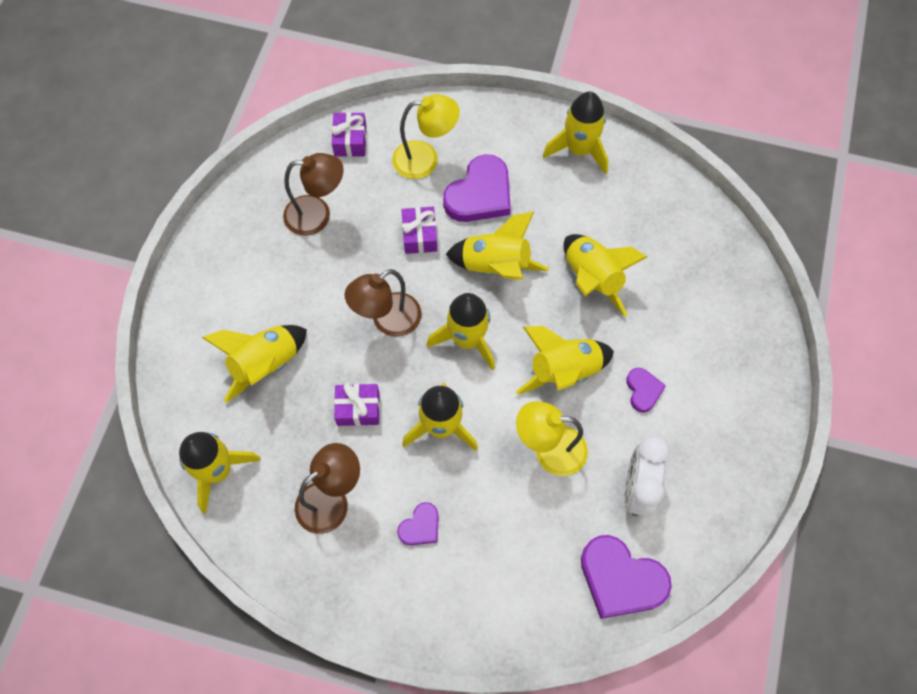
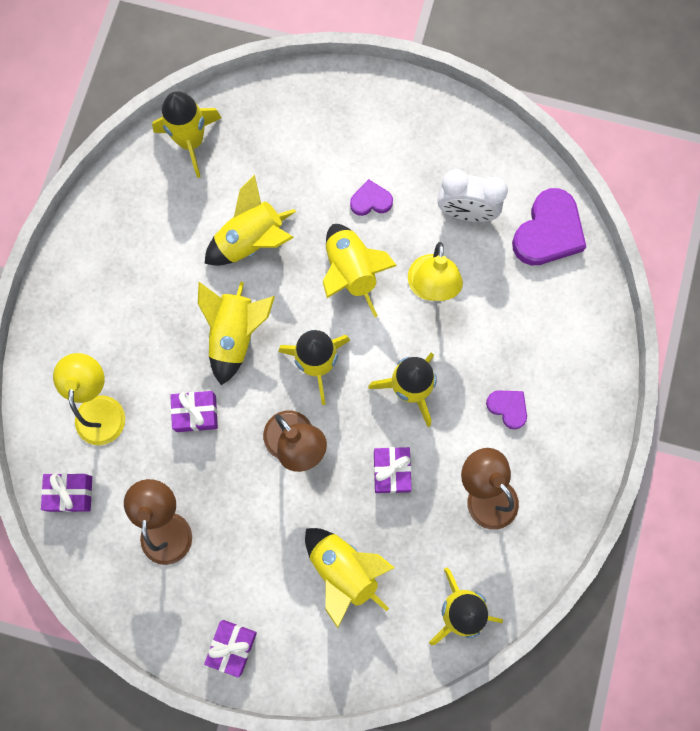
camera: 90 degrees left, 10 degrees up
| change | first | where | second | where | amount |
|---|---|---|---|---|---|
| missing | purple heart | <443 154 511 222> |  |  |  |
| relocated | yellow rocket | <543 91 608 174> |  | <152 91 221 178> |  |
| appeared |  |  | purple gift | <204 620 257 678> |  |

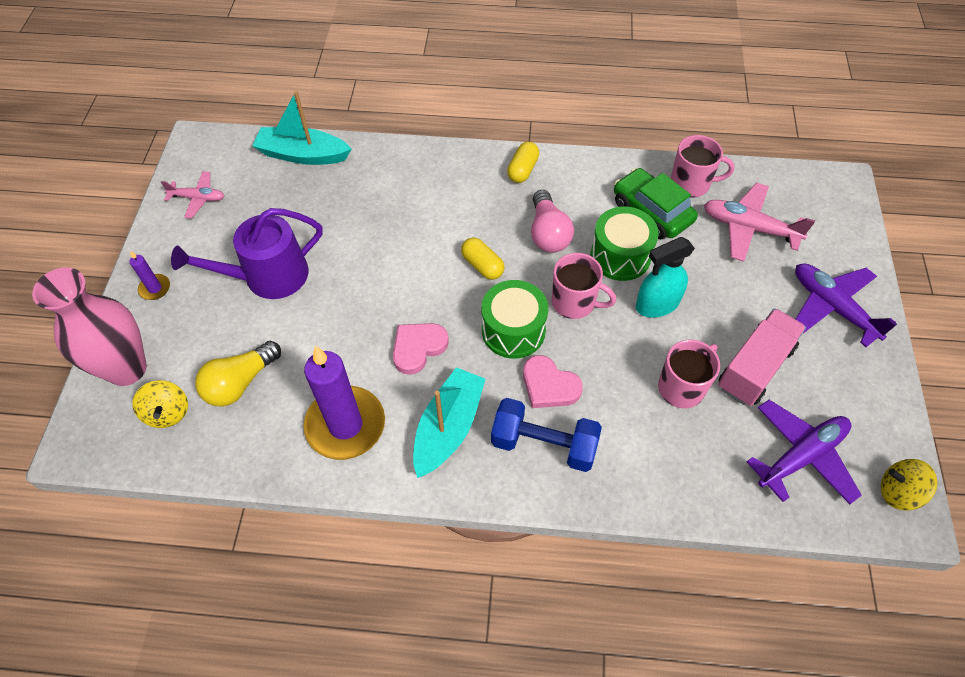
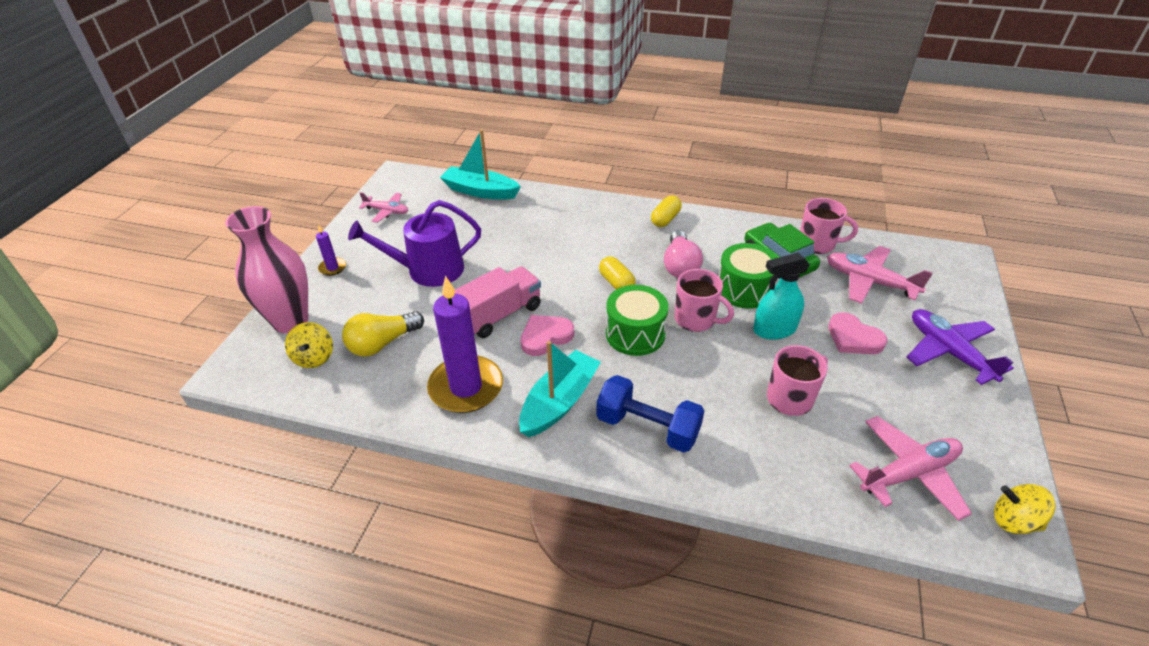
camera: 10 degrees right, 15 degrees down
| change | first | where | second | where | amount |
|---|---|---|---|---|---|
| relocated | pink heart | <523 355 583 408> |  | <828 312 887 354> |  |
| relocated | pink truck | <718 308 806 406> |  | <455 266 541 338> |  |
| colour | purple plane | <747 400 862 504> | pink plane | <849 416 972 521> |  |

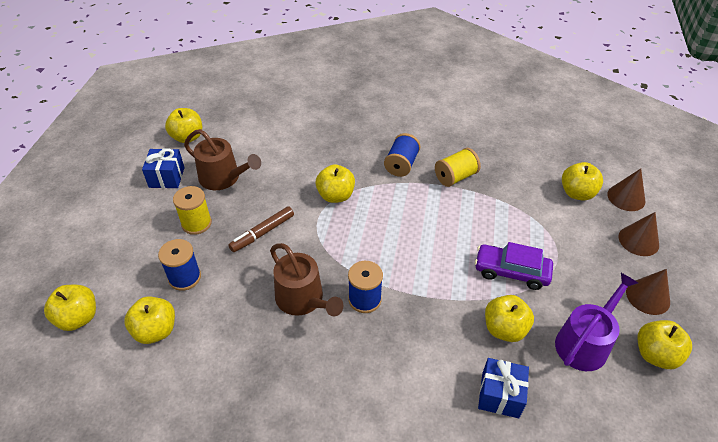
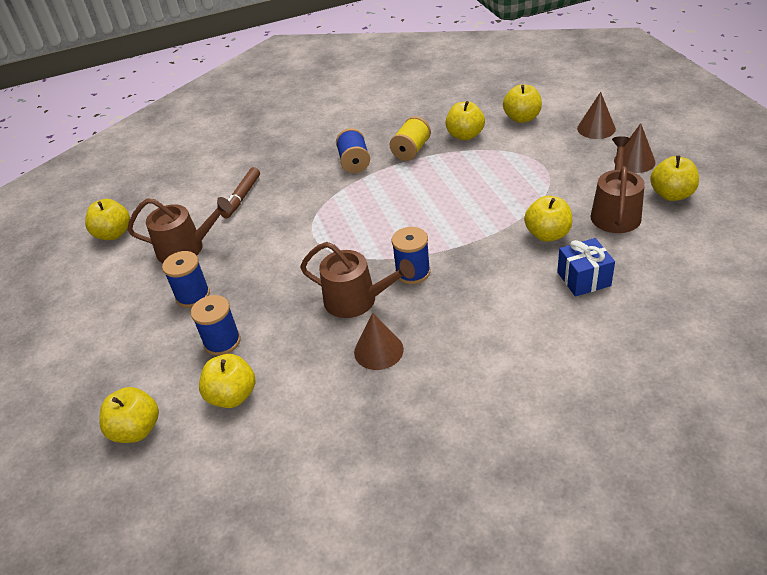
camera: 25 degrees left, 5 degrees down
| change | first | where | second | where | amount |
|---|---|---|---|---|---|
| missing | blue gift | <142 149 185 188> |  |  |  |
| colour | yellow spool | <173 186 212 235> | blue spool | <162 251 210 308> |  |
| relocated | brown marker | <228 206 294 252> |  | <221 167 260 218> |  |
| relocated | yellow apple | <315 164 355 203> |  | <445 101 485 140> |  |
| missing | purple car | <475 242 553 290> |  |  |  |
| colour | purple watering can | <555 273 638 371> | brown watering can | <591 136 645 233> |  |
| relocated | brown cone | <607 169 646 211> |  | <354 313 404 370> |  |

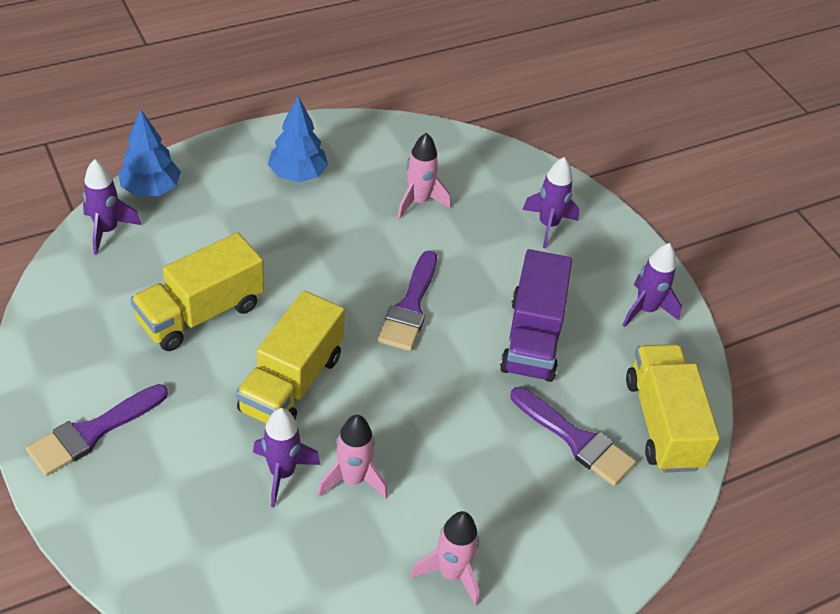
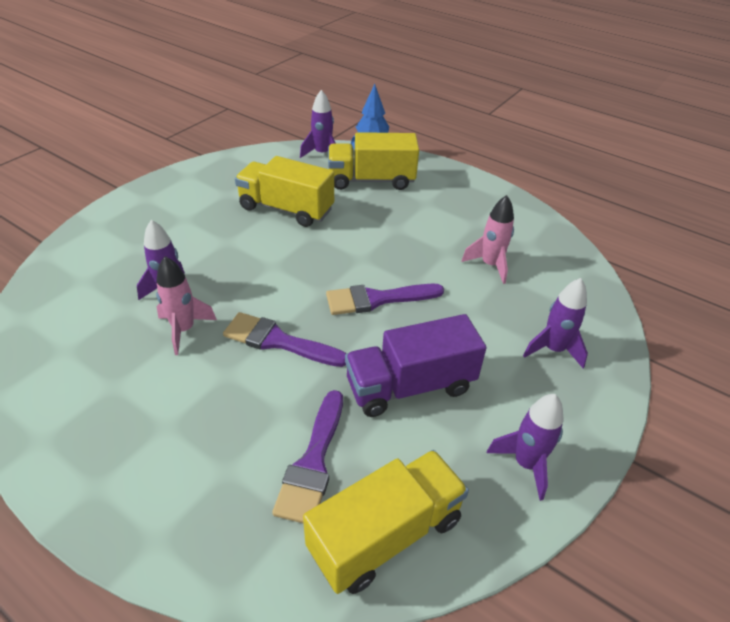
camera: 65 degrees right, 5 degrees down
| change | first | where | second | where | amount |
|---|---|---|---|---|---|
| relocated | purple brush | <26 384 168 476> |  | <223 312 347 367> |  |
| relocated | yellow truck | <236 291 345 423> |  | <328 132 419 190> |  |
| missing | blue tree | <268 96 328 182> |  |  |  |
| missing | pink rocket | <410 511 479 606> |  |  |  |

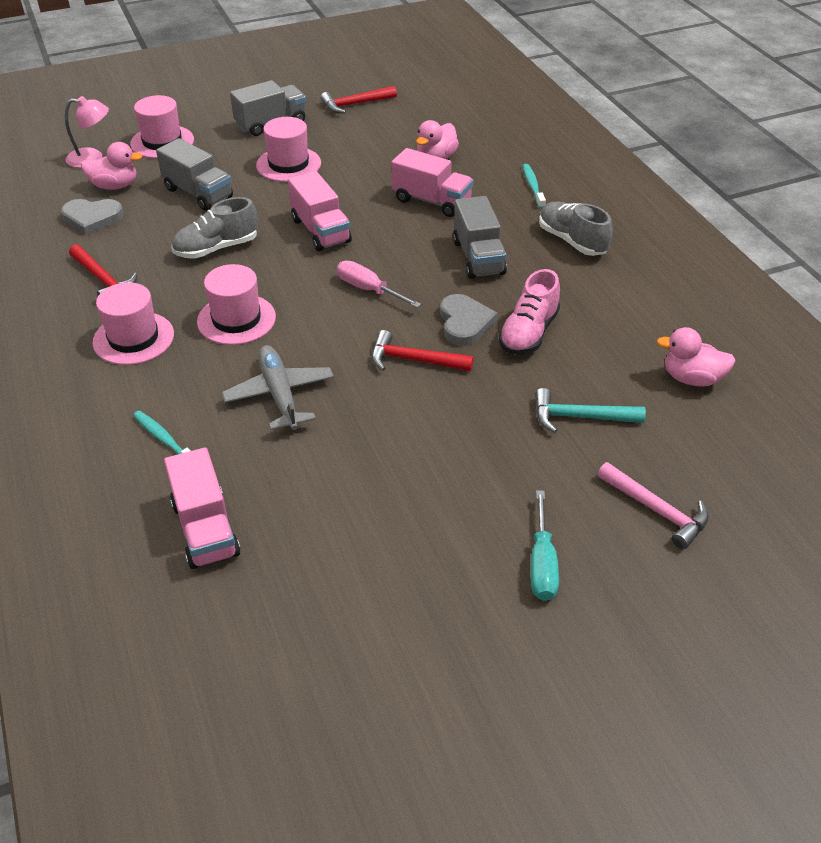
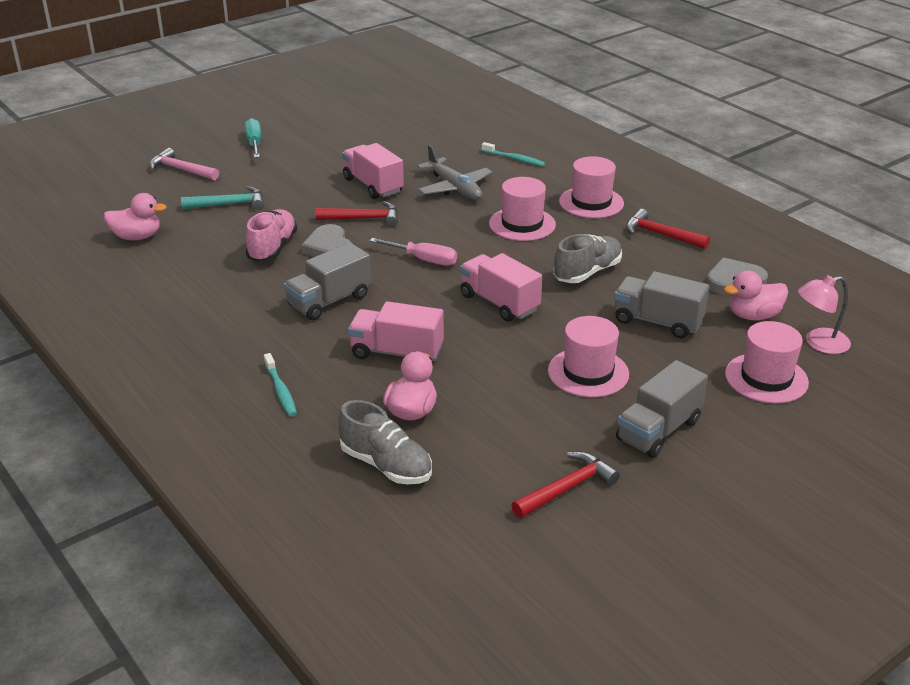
camera: 165 degrees right, 10 degrees down
| change | first | where | second | where | amount |
|---|---|---|---|---|---|
| relocated | pink truck | <164 447 240 569> |  | <342 143 404 199> |  |
| spun | grey truck | <453 196 507 279> |  | <284 242 371 320> | 105 degrees counterclockwise |
| relocated | grey shoe | <539 202 613 256> |  | <338 400 432 484> |  |

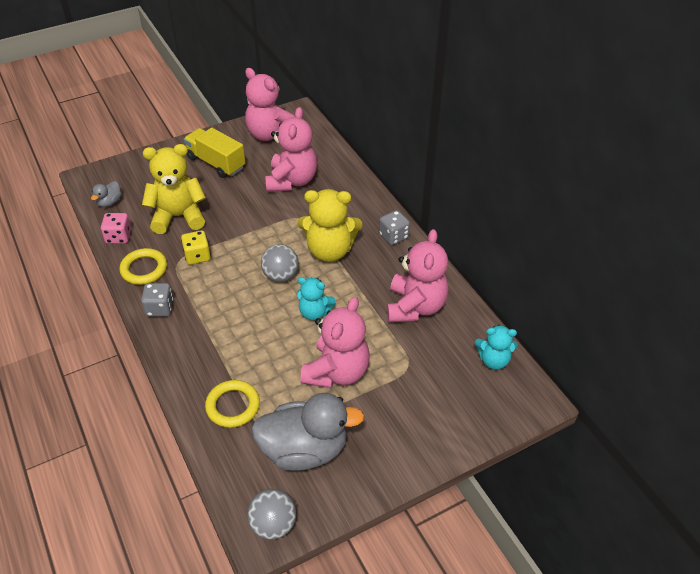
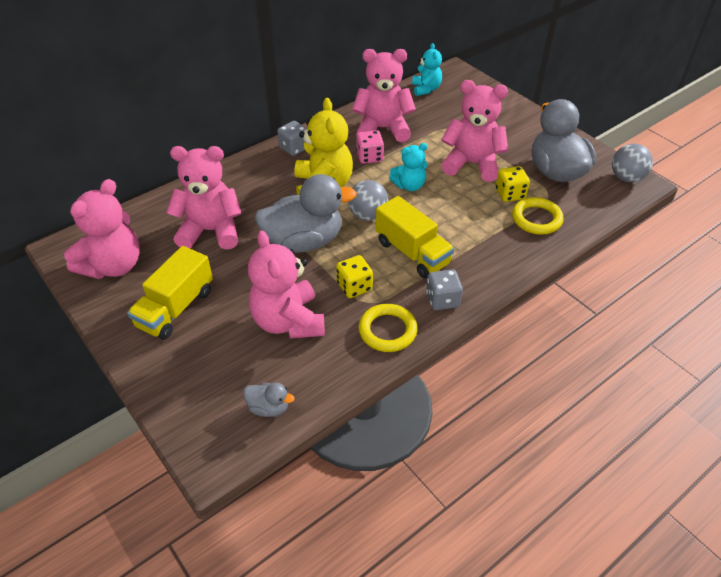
camera: 100 degrees left, 0 degrees up
| change | first | where | second | where | amount |
|---|---|---|---|---|---|
| relocated | pink dice | <101 213 131 244> |  | <356 130 384 164> |  |
| colour | yellow teddy bear | <142 144 206 234> | pink teddy bear | <248 231 325 338> |  |
| spun | turquoise teddy bear | <297 277 336 320> |  | <389 143 428 191> | 60 degrees clockwise |
| appeared |  |  | grey duck | <254 174 357 253> |  |
| appeared |  |  | yellow truck | <376 196 454 279> |  |
| appeared |  |  | yellow dice | <496 166 530 202> |  |

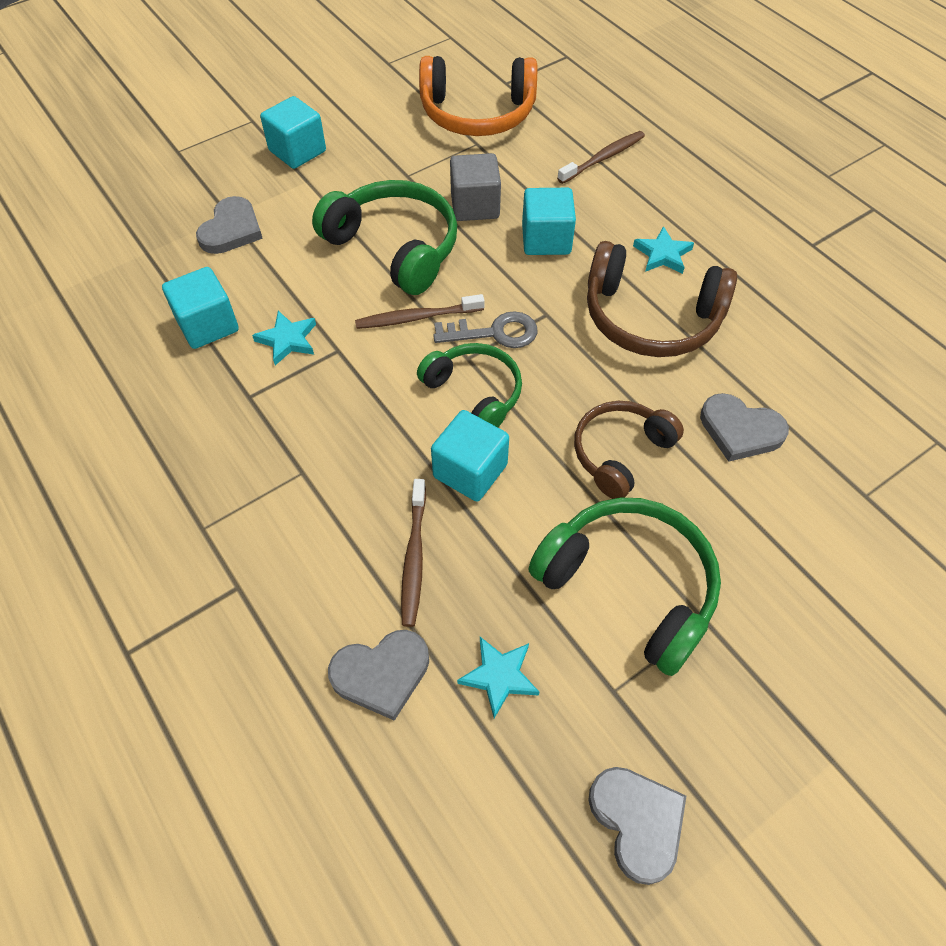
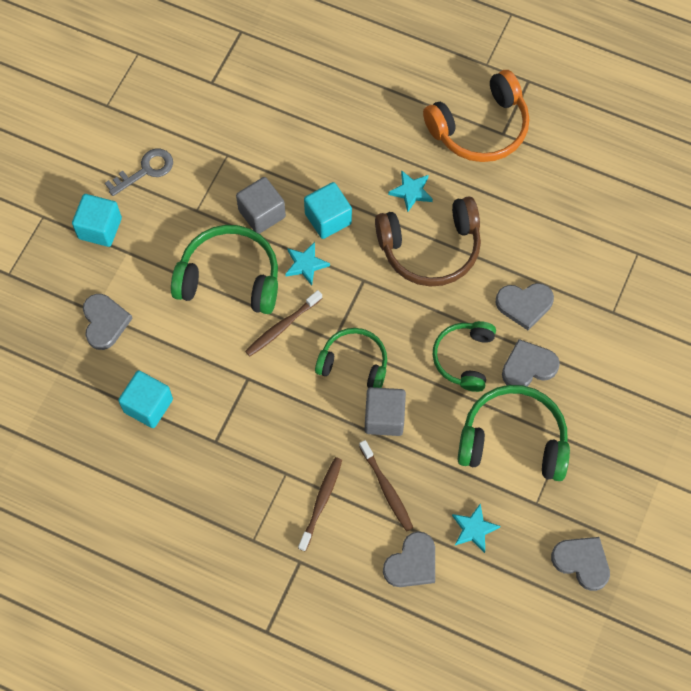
camera: 30 degrees left, 10 degrees up
| change | first | where | second | where | amount |
|---|---|---|---|---|---|
| relocated | turquoise star | <252 311 316 365> |  | <285 242 330 286> |  |
| relocated | orange headphones | <419 56 537 136> |  | <423 70 529 162> |  |
| colour | turquoise cube | <431 410 509 502> | grey cube | <365 387 406 436> |  |
| relocated | grey key | <433 311 537 348> |  | <105 148 173 196> |  |
| relocated | brown toothbrush | <557 131 645 184> |  | <298 457 342 551> |  |
| colour | brown headphones | <574 401 684 499> | green headphones | <433 321 496 392> |  |
| appeared |  |  | grey heart | <502 339 560 386> |  |

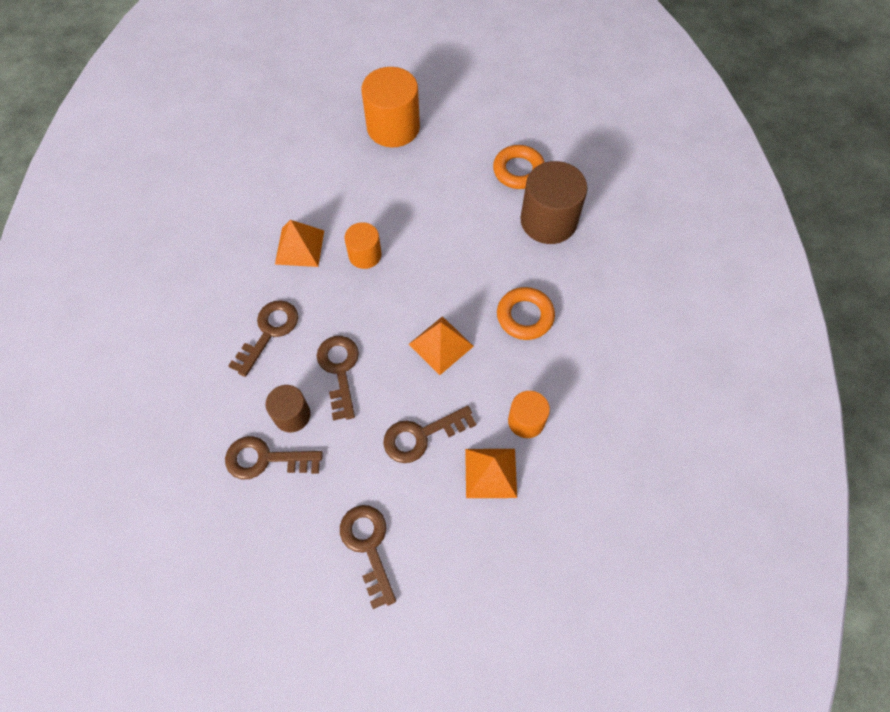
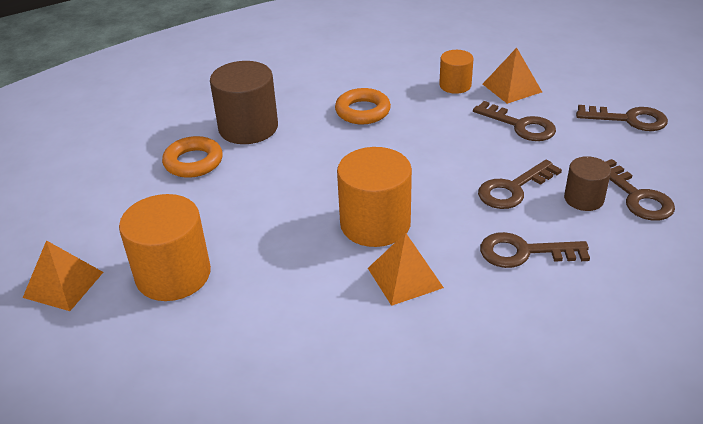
camera: 115 degrees left, 25 degrees down
| change | first | where | second | where | amount |
|---|---|---|---|---|---|
| spun | brown key | <340 505 396 609> |  | <576 105 668 131> | 120 degrees counterclockwise |
| size | orange cylinder | <345 222 382 269> |  | <337 147 412 247> | x1.76 |
| relocated | orange pyramid | <409 316 474 375> |  | <23 240 103 311> |  |

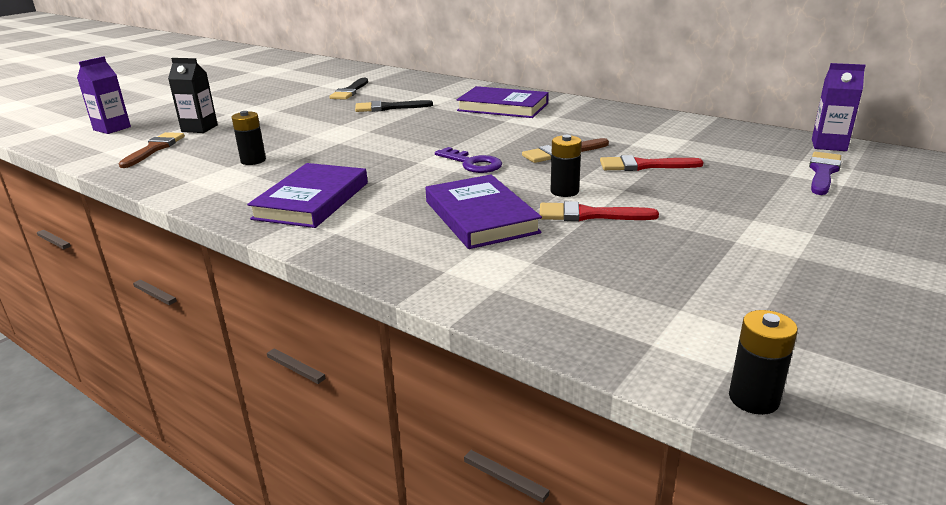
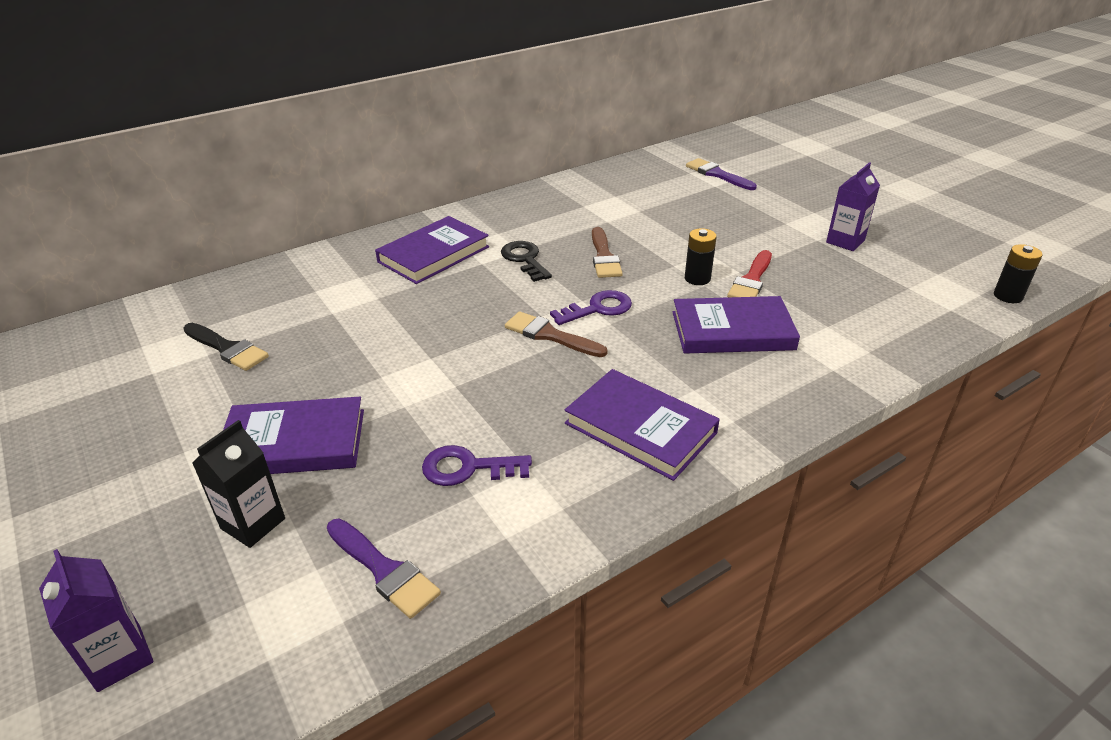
camera: 70 degrees left, 10 degrees up
| change | first | where | second | where | amount |
|---|---|---|---|---|---|
| relocated | brown brush | <119 132 185 168> |  | <505 311 607 357> |  |
| exchanged | black battery | <232 111 266 165> | purple key | <422 445 532 486> |  |
| missing | black brush | <355 100 433 112> |  |  |  |
| missing | red brush | <600 155 703 171> |  |  |  |
| relocated | purple carton | <812 63 866 151> |  | <826 162 880 251> |  |
| appeared |  |  | purple book | <223 397 364 474> |  |
| appeared |  |  | purple brush | <327 519 441 619> |  |
| appeared |  |  | black key | <501 241 552 282> |  |

